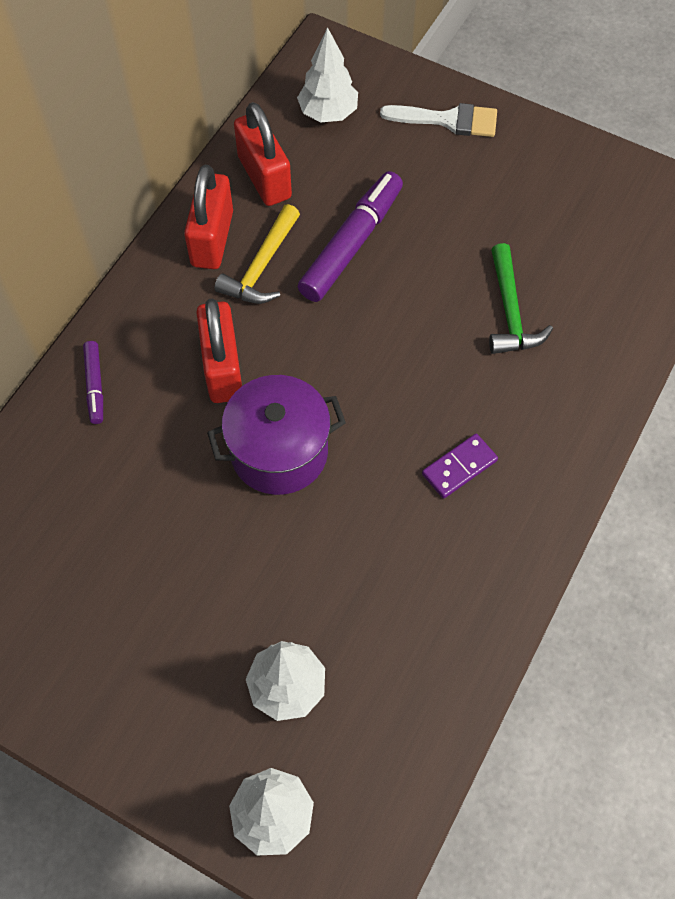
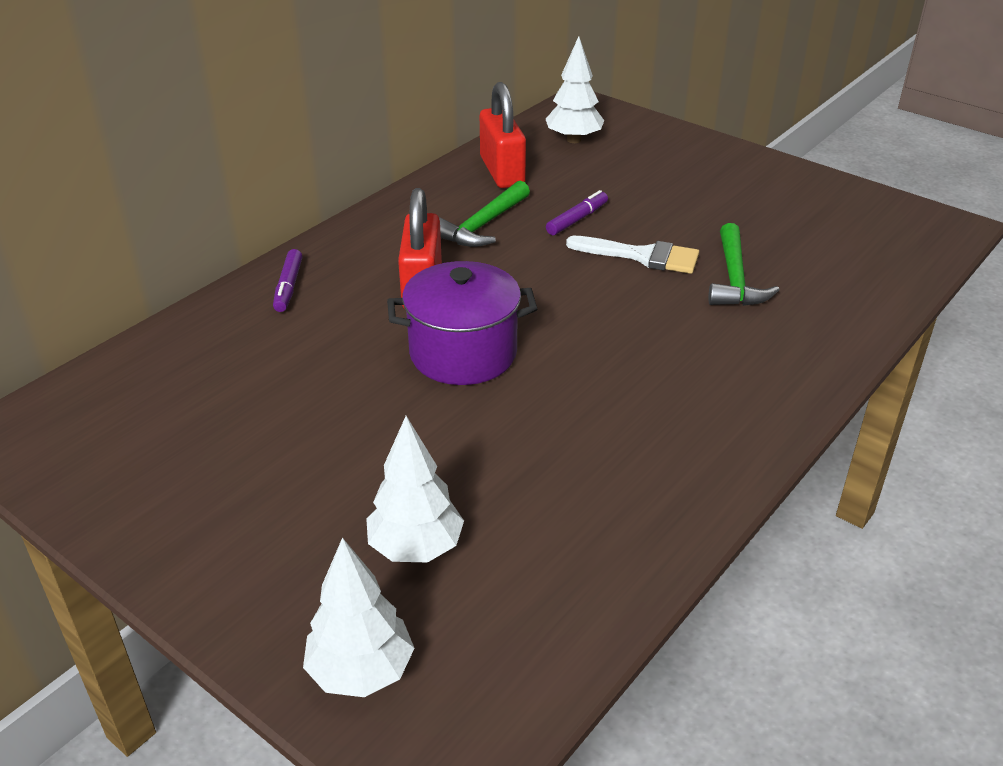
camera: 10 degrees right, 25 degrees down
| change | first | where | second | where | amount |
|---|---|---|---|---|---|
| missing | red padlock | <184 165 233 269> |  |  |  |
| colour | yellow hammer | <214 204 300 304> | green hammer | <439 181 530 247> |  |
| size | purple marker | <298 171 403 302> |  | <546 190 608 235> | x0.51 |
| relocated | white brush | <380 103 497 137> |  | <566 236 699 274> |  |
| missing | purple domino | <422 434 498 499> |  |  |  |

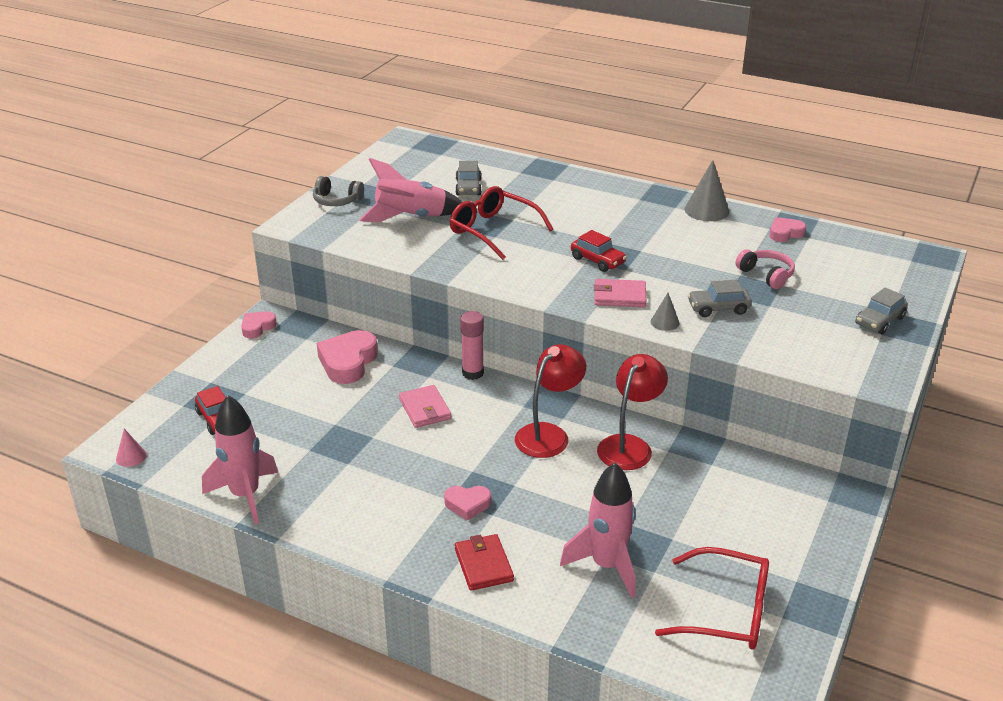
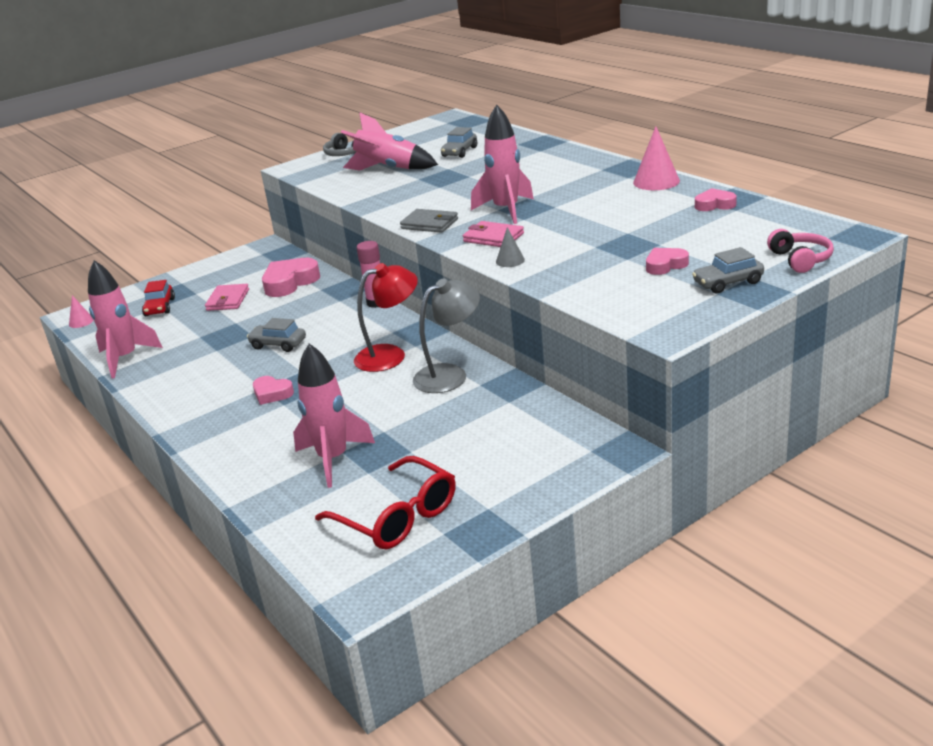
camera: 30 degrees right, 5 degrees down
| change | first | where | second | where | amount |
|---|---|---|---|---|---|
| relocated | pink heart | <241 311 277 338> |  | <646 248 689 275> |  |
| relocated | pink wallet | <399 385 451 428> |  | <205 284 249 311> |  |
| missing | red glasses | <450 186 553 260> |  |  |  |
| missing | red wallet | <455 534 514 591> |  |  |  |
| exchanged | red car | <571 230 627 272> | pink rocket | <471 105 534 224> |  |
| colour | red lamp | <597 354 668 470> | grey lamp | <413 278 480 393> |  |
| colour | grey cone | <684 160 729 221> | pink cone | <633 126 680 190> |  |
| relocated | grey car | <688 280 752 317> |  | <247 318 306 352> |  |
| relocated | pink headphones | <735 249 795 289> |  | <767 229 834 273> |  |
| appeared |  |  | grey wallet | <400 209 458 233> |  |

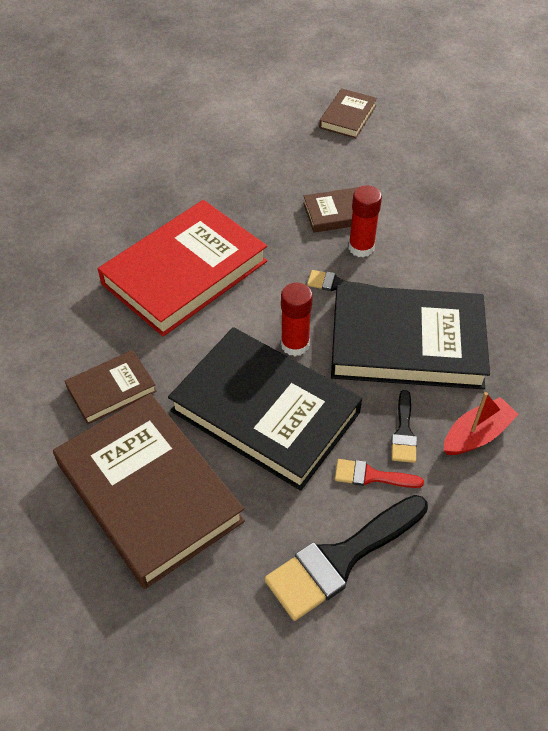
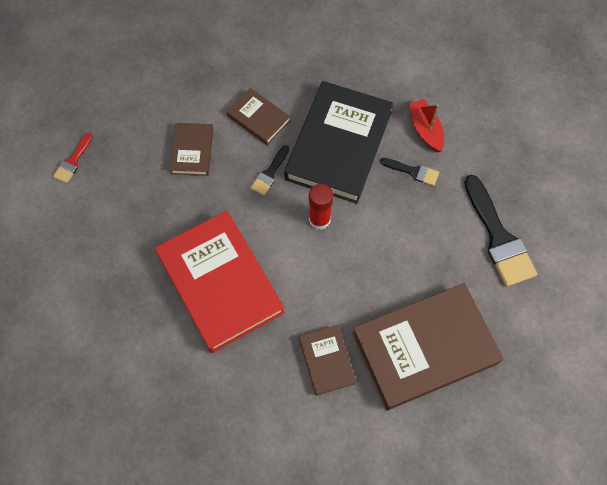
camera: 75 degrees left, 15 degrees up
| change | first | where | second | where | amount |
|---|---|---|---|---|---|
| missing | black book | <168 327 362 491> |  |  |  |
| relocated | brown book | <319 88 377 138> |  | <227 88 290 145> |  |
| relocated | red brush | <335 459 424 488> |  | <53 132 93 183> |  |
| missing | red glue stick | <349 186 382 258> |  |  |  |

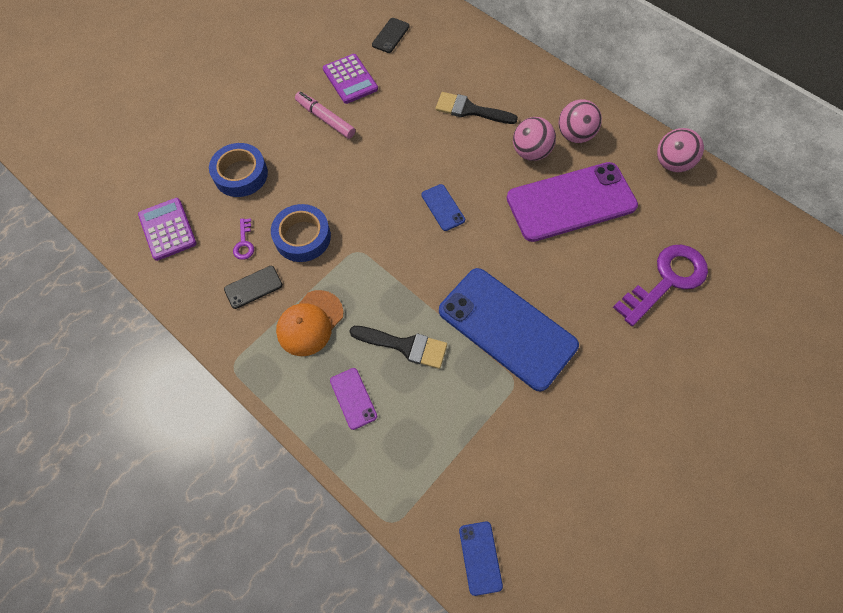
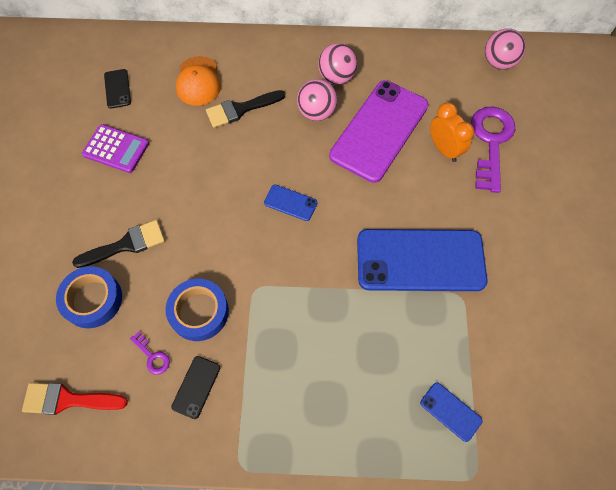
camera: 40 degrees left, 0 degrees up
| change | first | where | second | where | amount |
|---|---|---|---|---|---|
| exchanged | purple calculator | <138 198 197 261> | red brush | <22 383 128 415> |  |
| relocated | orange cap | <276 290 344 356> |  | <176 56 221 106> |  |
| missing | pink marker | <295 92 355 139> |  |  |  |
| missing | purple phone | <330 368 377 430> |  |  |  |
| relocated | black brush | <349 326 447 369> |  | <72 220 165 268> |  |
| relocated | blue phone | <459 522 503 596> |  | <420 382 483 442> |  |
| relocated | pink ball | <657 128 704 172> |  | <485 28 526 69> |  |
| appeared |  |  | orange clock | <430 103 474 162> |  |

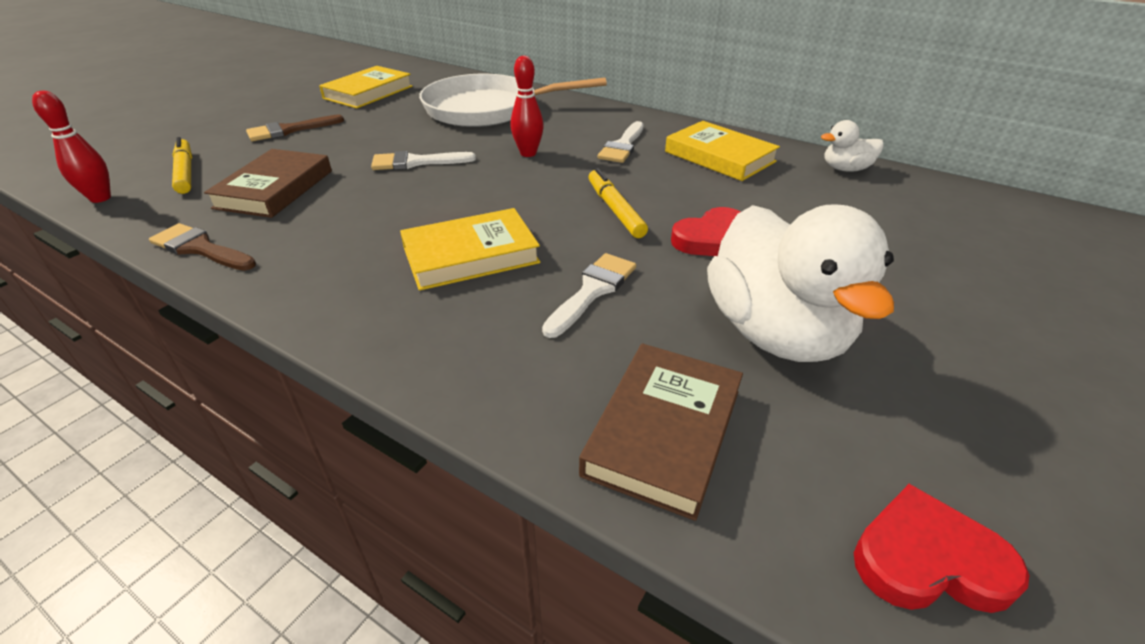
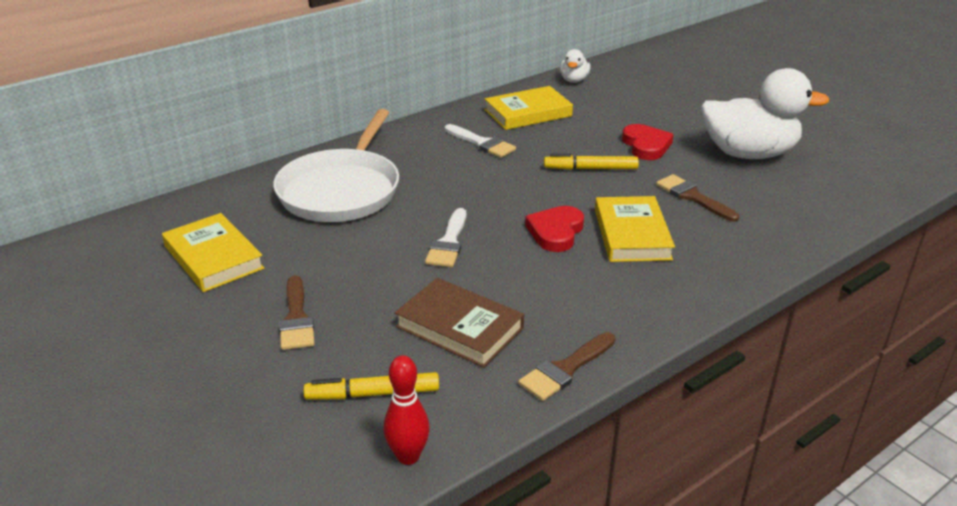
camera: 70 degrees left, 5 degrees down
| change | first | where | second | where | amount |
|---|---|---|---|---|---|
| missing | red bowling pin | <511 55 544 157> |  |  |  |
| colour | white brush | <542 253 636 338> | brown brush | <656 174 739 222> |  |
| missing | brown book | <579 344 743 521> |  |  |  |
| relocated | red heart | <854 484 1029 613> |  | <525 206 584 252> |  |

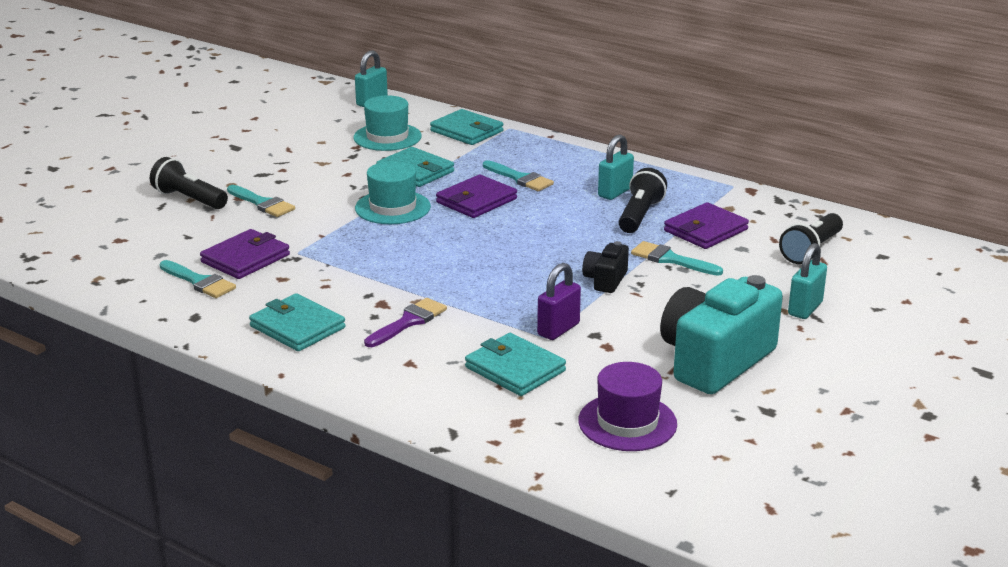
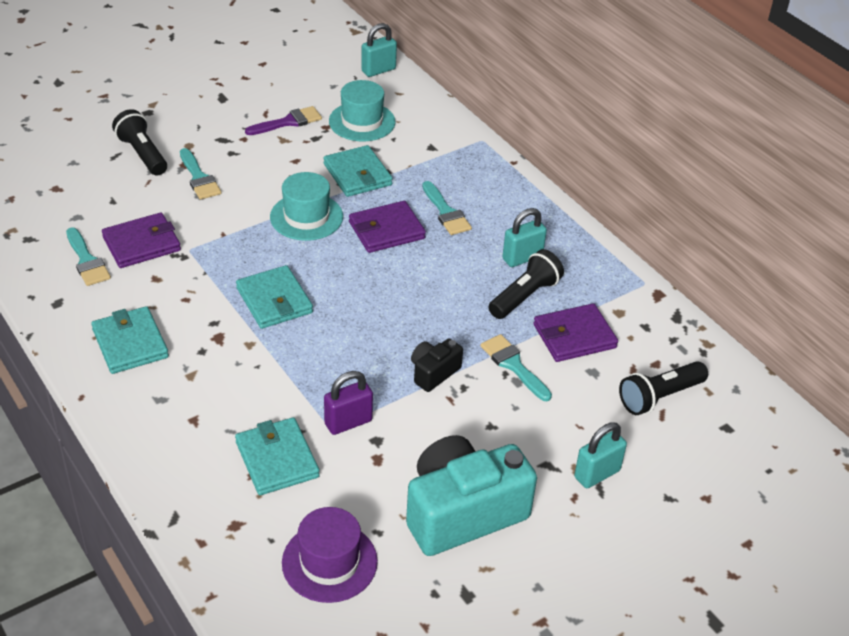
camera: 20 degrees right, 15 degrees up
| change | first | where | second | where | amount |
|---|---|---|---|---|---|
| relocated | purple brush | <364 298 447 347> |  | <245 106 322 135> |  |
| relocated | turquoise wallet | <430 109 504 145> |  | <236 265 313 329> |  |

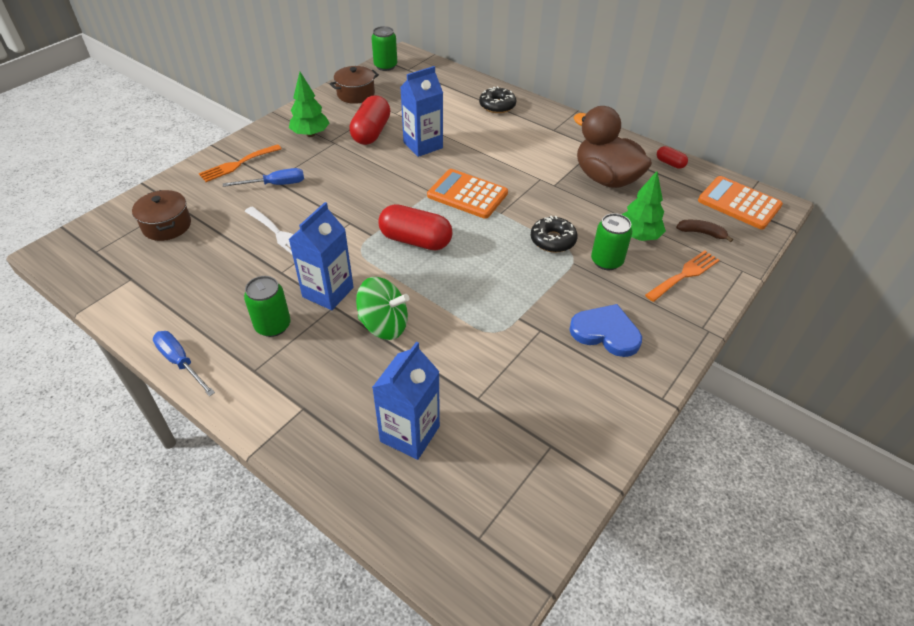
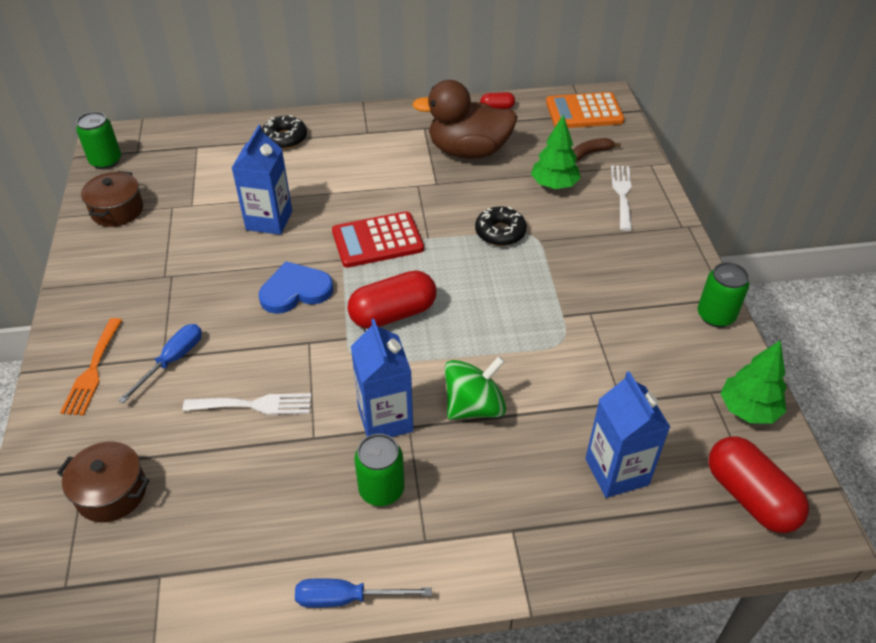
camera: 45 degrees left, 0 degrees up
| change | first | where | second | where | amount |
|---|---|---|---|---|---|
| relocated | green tree | <289 72 329 137> |  | <720 340 787 424> |  |
| relocated | red capsule | <349 95 391 145> |  | <709 437 809 533> |  |
| colour | orange calculator | <427 169 508 219> | red calculator | <332 211 424 268> |  |
| relocated | blue heart | <569 304 642 357> |  | <259 261 334 314> |  |
| relocated | green can | <591 213 632 270> |  | <698 262 749 327> |  |
| colour | orange fork | <645 251 719 302> | white fork | <611 165 632 231> |  |

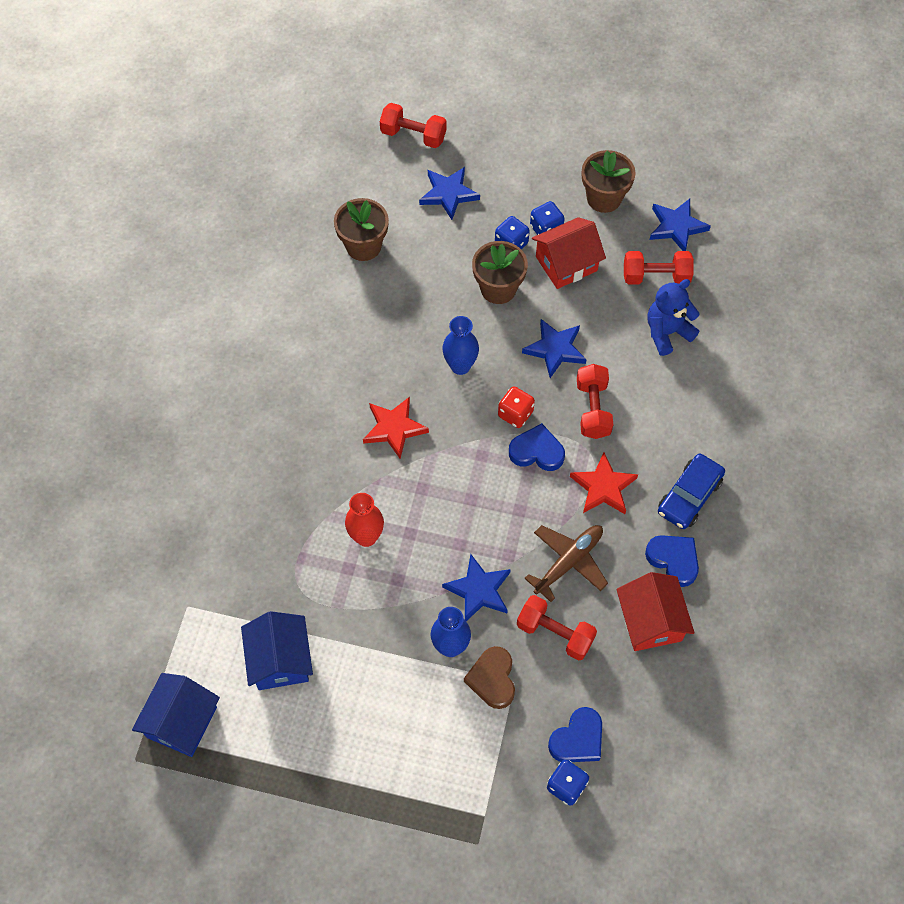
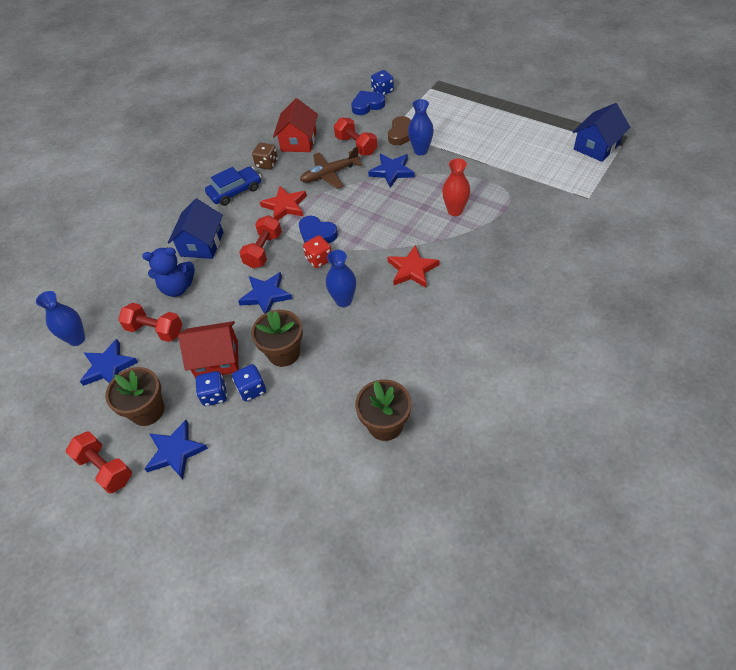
camera: 155 degrees left, 10 degrees down
| change | first | where | second | where | amount |
|---|---|---|---|---|---|
| relocated | blue house | <241 611 313 690> |  | <168 199 223 259> |  |
| relocated | red dumbbell | <380 103 446 148> |  | <66 431 132 494> |  |
| relocated | blue star | <419 167 480 220> |  | <144 420 208 479> |  |
| exchanged | blue heart | <645 535 699 587> | brown dice | <252 143 278 170> |  |
| appeared |  |  | blue vase | <36 291 85 346> |  |

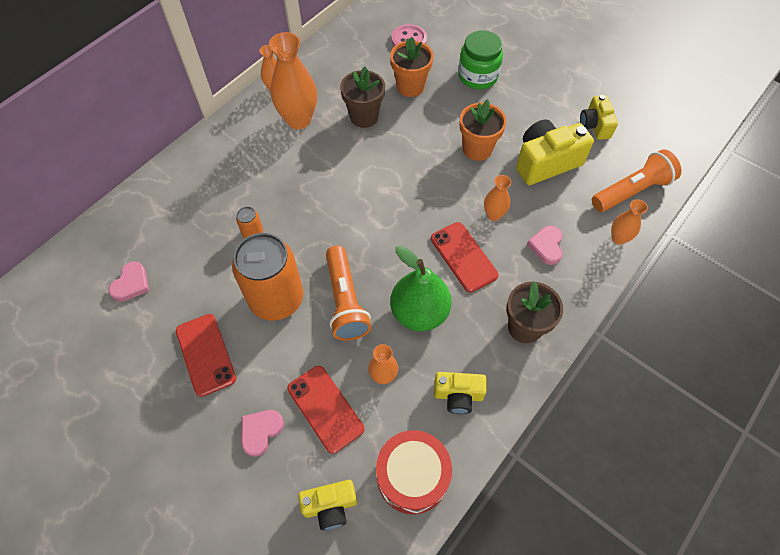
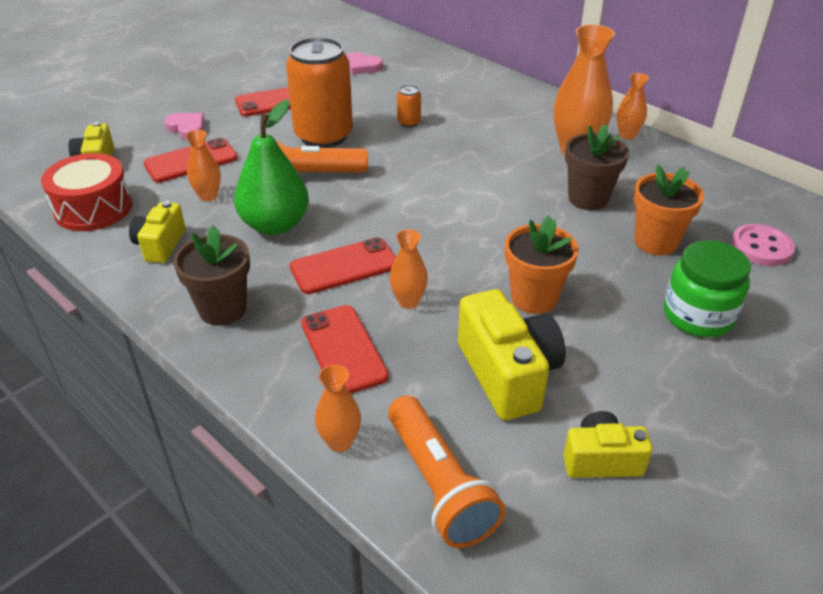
camera: 95 degrees right, 20 degrees down
| change | first | where | second | where | amount |
|---|---|---|---|---|---|
| exchanged | pink heart | <527 226 563 265> | red phone | <301 305 389 394> |  |

